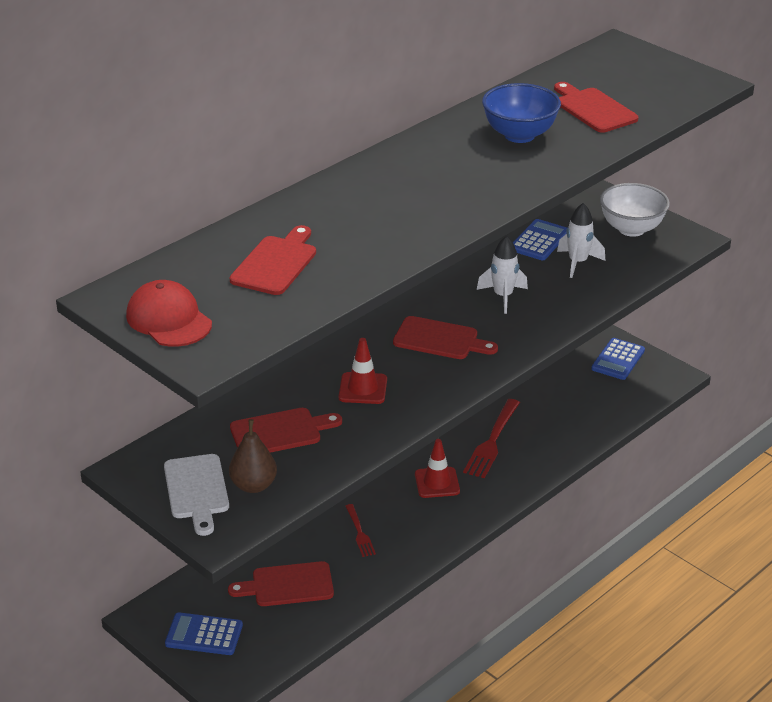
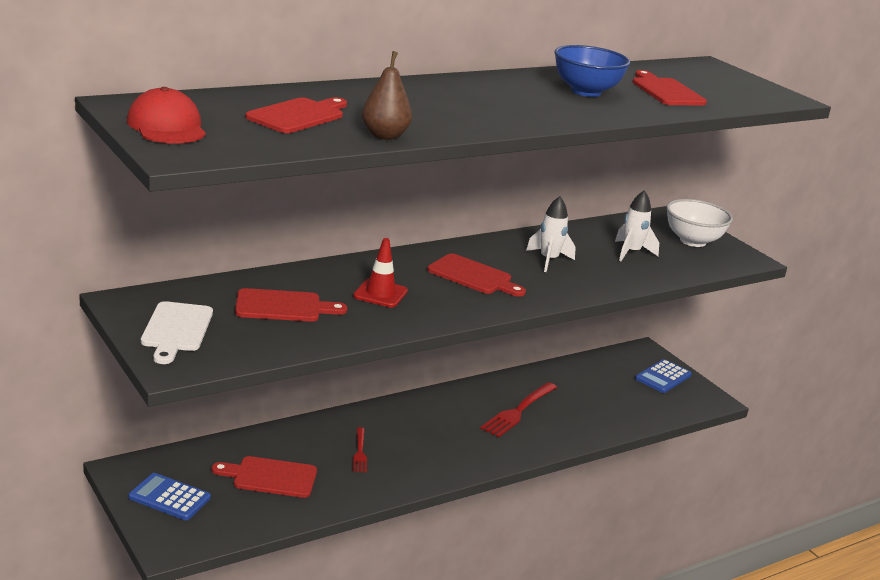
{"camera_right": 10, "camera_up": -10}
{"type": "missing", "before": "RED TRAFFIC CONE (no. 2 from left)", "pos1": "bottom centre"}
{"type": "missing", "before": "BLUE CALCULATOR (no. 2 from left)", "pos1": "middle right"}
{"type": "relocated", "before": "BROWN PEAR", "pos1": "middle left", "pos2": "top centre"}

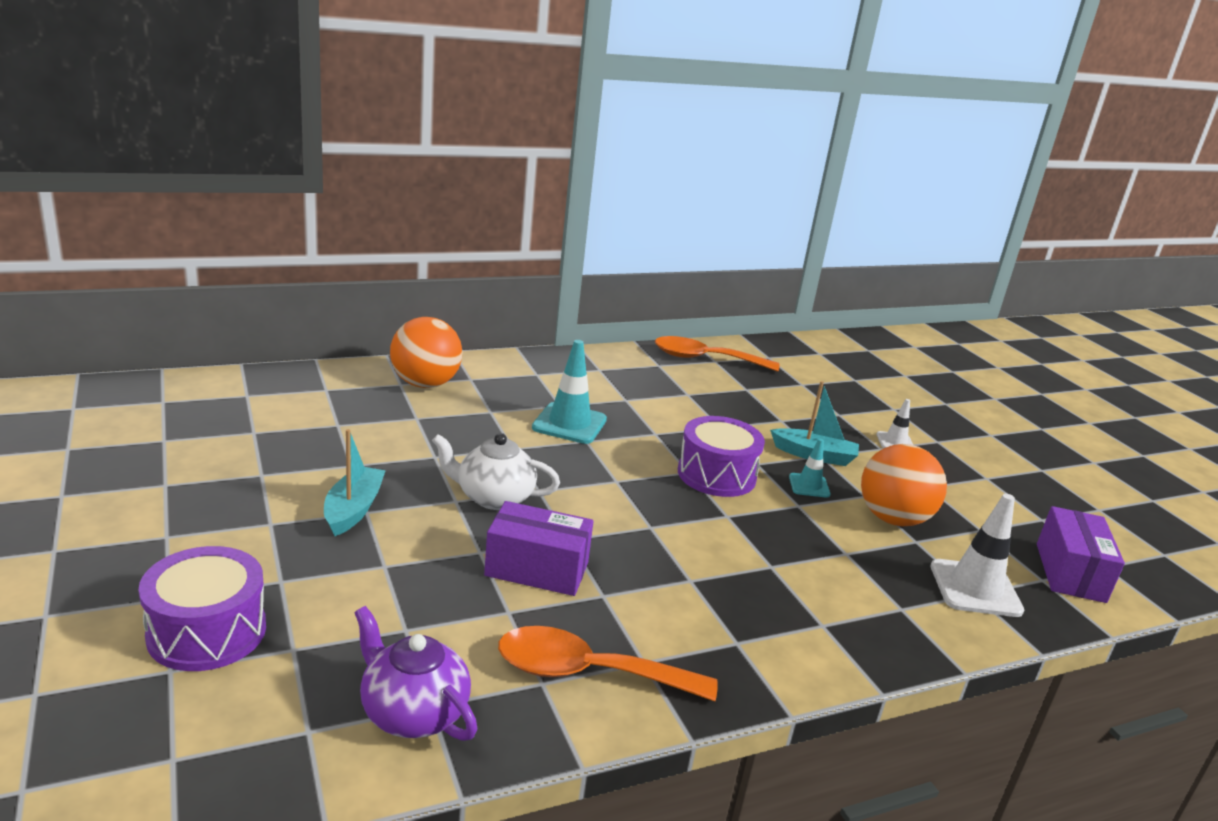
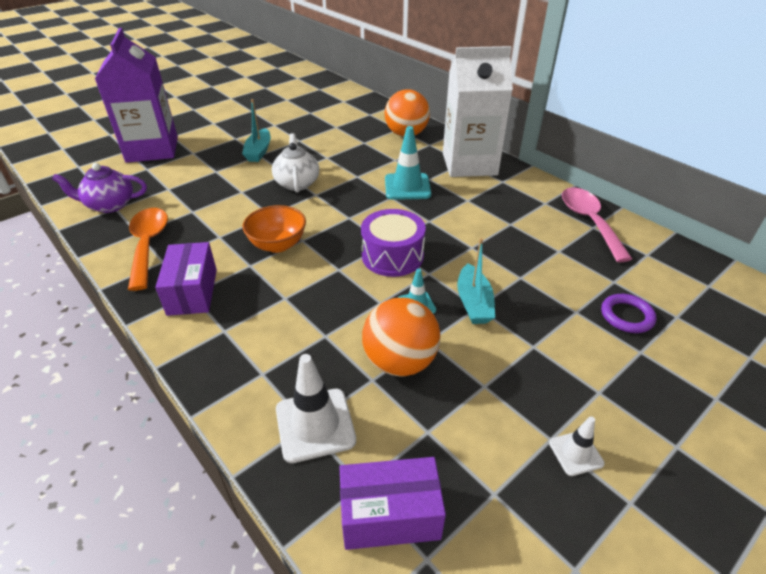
{"camera_right": 75, "camera_up": 15}
{"type": "appeared", "after": "ORANGE BOWL", "pos2": "centre"}
{"type": "appeared", "after": "WHITE CARTON", "pos2": "top centre"}
{"type": "appeared", "after": "PURPLE RING", "pos2": "middle right"}
{"type": "relocated", "before": "PURPLE BOX (no. 1 from left)", "pos1": "bottom centre", "pos2": "middle left"}
{"type": "relocated", "before": "WHITE TRAFFIC CONE (no. 1 from left in the first image)", "after": "WHITE TRAFFIC CONE (no. 2 from left)", "pos1": "middle right", "pos2": "bottom right"}
{"type": "exchanged", "before": "PURPLE DRUM (no. 1 from left)", "after": "PURPLE CARTON", "pos1": "bottom left", "pos2": "top left"}
{"type": "colour", "before": "ORANGE SPOON (no. 2 from left)", "after": "PINK SPOON", "pos1": "centre", "pos2": "middle right"}
{"type": "spun", "before": "TURQUOISE BOAT (no. 1 from left)", "pos1": "middle left", "pos2": "top centre", "turn": 105}
{"type": "spun", "before": "PURPLE TEAPOT", "pos1": "bottom centre", "pos2": "top left", "turn": -120}

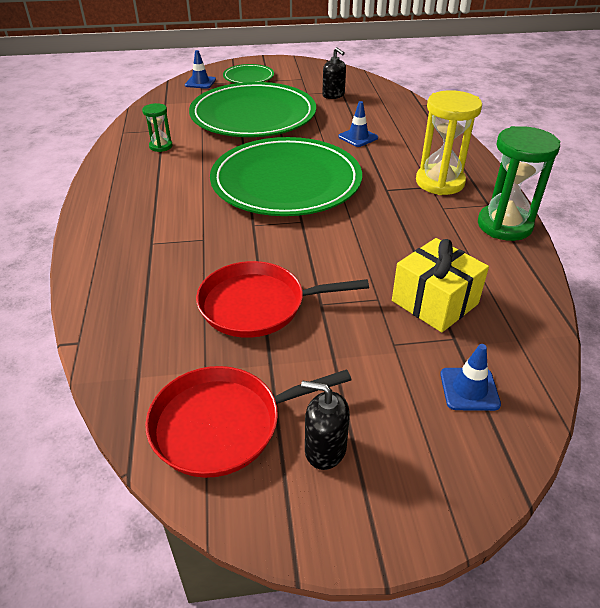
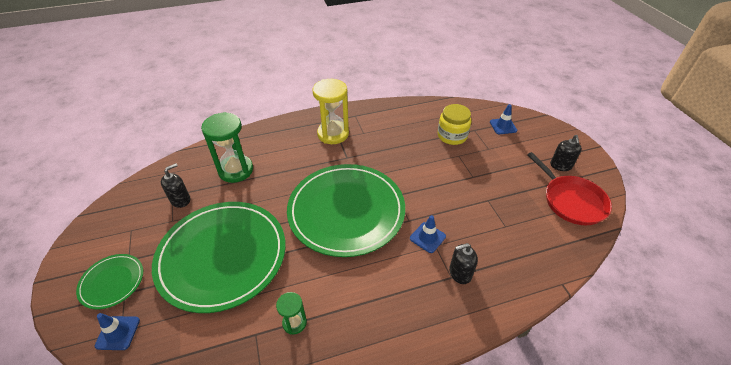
{"camera_right": -100, "camera_up": 5}
{"type": "missing", "before": "RED PAN (no. 2 from left)", "pos1": "centre"}
{"type": "appeared", "after": "BLACK SOAP DISPENSER (no. 2 from left)", "pos2": "bottom centre"}
{"type": "relocated", "before": "BLUE TRAFFIC CONE (no. 2 from left)", "pos1": "top centre", "pos2": "centre"}
{"type": "relocated", "before": "GREEN HOURGLASS (no. 2 from left in the first image)", "after": "GREEN HOURGLASS (no. 1 from left)", "pos1": "top right", "pos2": "middle left"}
{"type": "exchanged", "before": "YELLOW GIFT", "after": "YELLOW JAR", "pos1": "middle right", "pos2": "centre"}

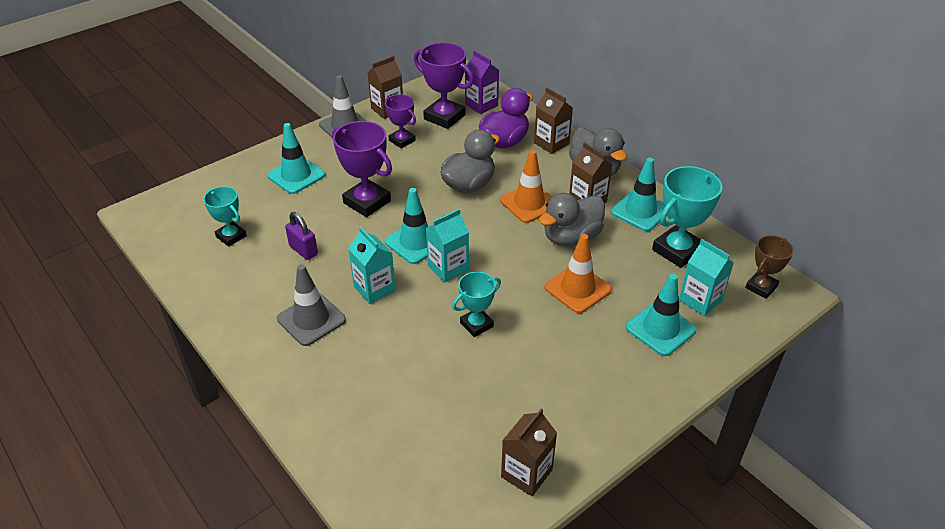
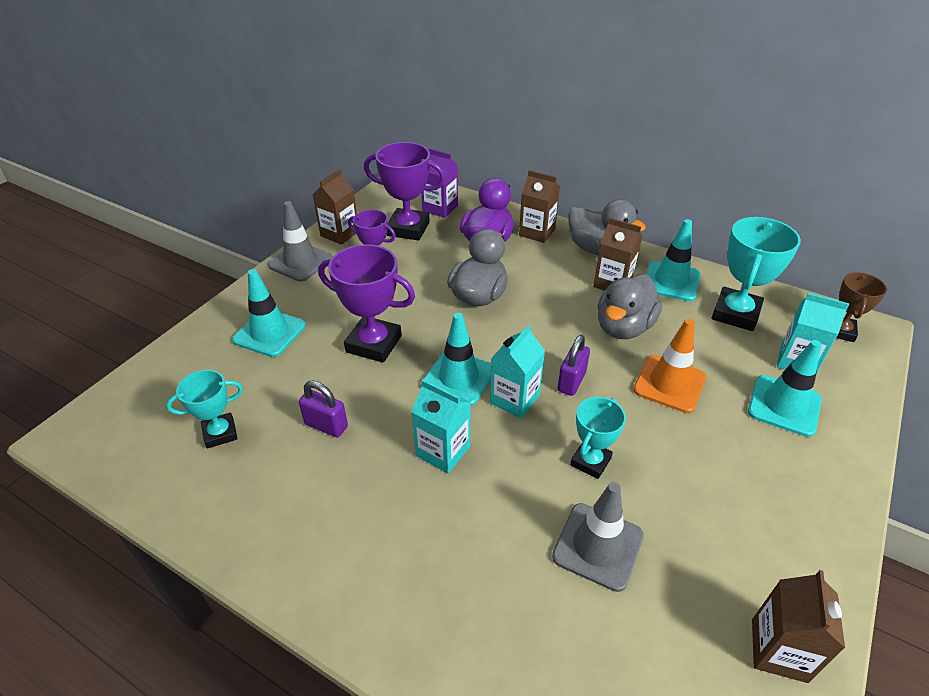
{"camera_right": -20, "camera_up": 0}
{"type": "missing", "before": "ORANGE TRAFFIC CONE (no. 1 from left)", "pos1": "centre"}
{"type": "appeared", "after": "PURPLE PADLOCK (no. 2 from left)", "pos2": "centre"}
{"type": "relocated", "before": "GREY TRAFFIC CONE (no. 1 from left in the first image)", "after": "GREY TRAFFIC CONE (no. 2 from left)", "pos1": "middle left", "pos2": "bottom centre"}
{"type": "spun", "before": "TURQUOISE TROPHY (no. 1 from left)", "pos1": "middle left", "pos2": "middle left", "turn": -45}

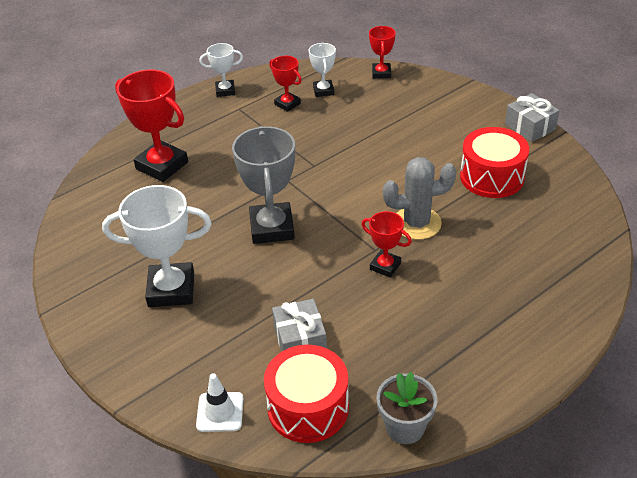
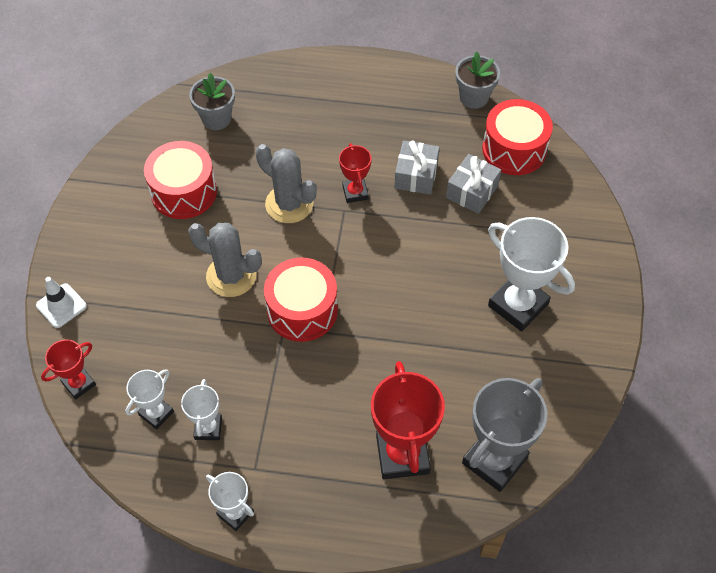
{"camera_right": -135, "camera_up": 15}
{"type": "appeared", "after": "GREY CACTUS (no. 1 from left)", "pos2": "middle left"}
{"type": "appeared", "after": "GREY FLOWER POT (no. 1 from left)", "pos2": "top left"}
{"type": "appeared", "after": "RED DRUM (no. 2 from left)", "pos2": "centre"}
{"type": "relocated", "before": "WHITE TRAFFIC CONE", "pos1": "bottom centre", "pos2": "middle left"}
{"type": "relocated", "before": "GREY TROPHY", "pos1": "centre", "pos2": "bottom right"}
{"type": "relocated", "before": "GREY GIFT (no. 2 from left in the first image)", "after": "GREY GIFT (no. 1 from left)", "pos1": "top right", "pos2": "top centre"}
{"type": "colour", "before": "RED TROPHY (no. 2 from left)", "after": "WHITE TROPHY (no. 2 from left)", "pos1": "top centre", "pos2": "bottom left"}

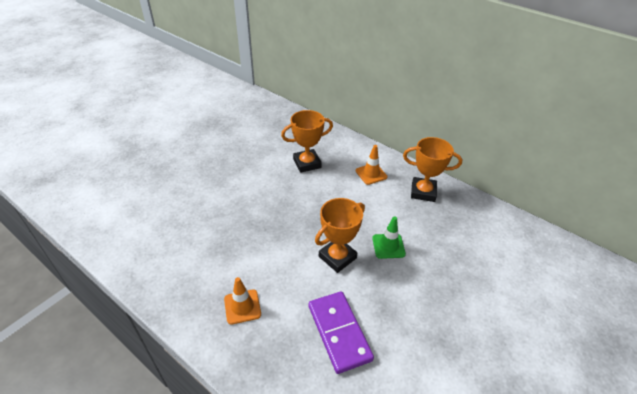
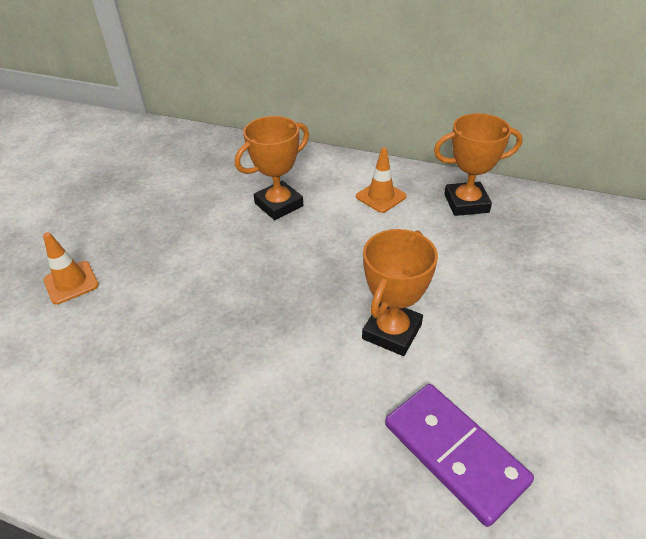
{"camera_right": -15, "camera_up": 0}
{"type": "missing", "before": "GREEN TRAFFIC CONE", "pos1": "centre"}
{"type": "relocated", "before": "ORANGE TRAFFIC CONE (no. 1 from left)", "pos1": "bottom centre", "pos2": "middle left"}

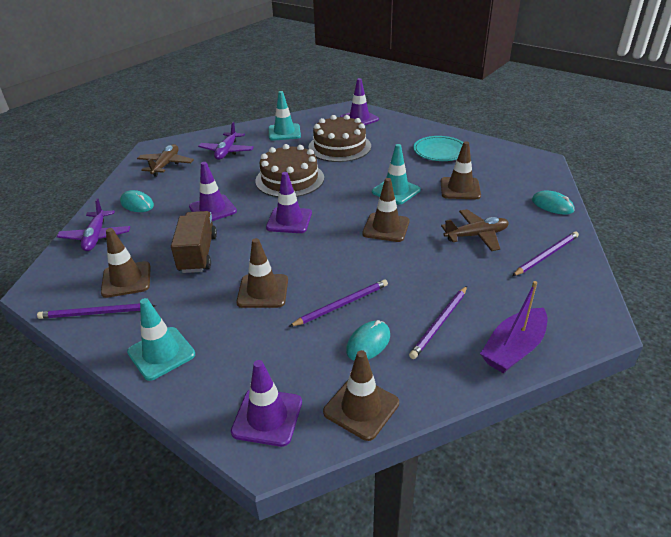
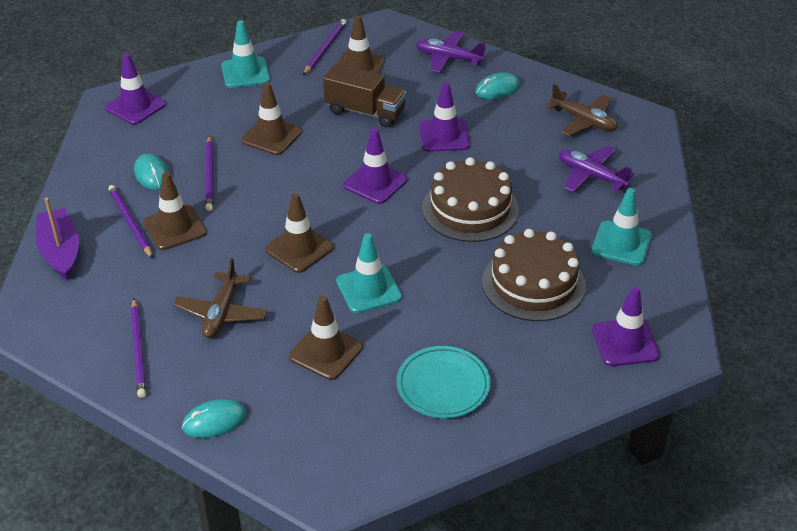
{"camera_right": 115, "camera_up": 5}
{"type": "relocated", "before": "BROWN TRAFFIC CONE (no. 3 from left in the first image)", "after": "BROWN TRAFFIC CONE (no. 1 from left)", "pos1": "bottom centre", "pos2": "middle left"}

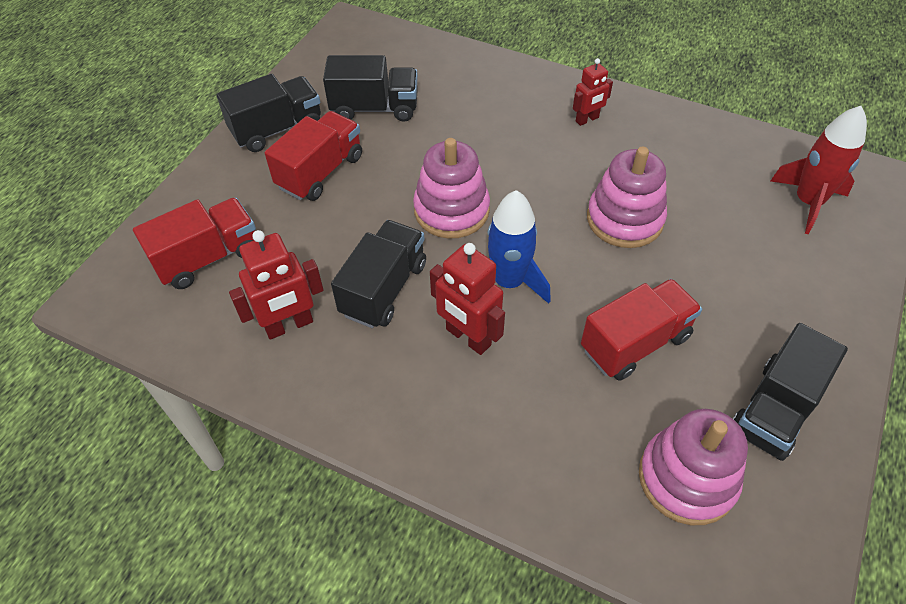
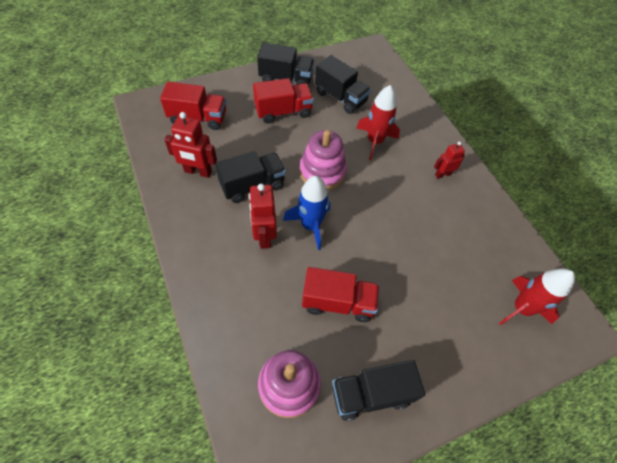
{"camera_right": 35, "camera_up": 5}
{"type": "missing", "before": "PINK STACKING TOY (no. 2 from left)", "pos1": "top right"}
{"type": "appeared", "after": "RED ROCKET (no. 1 from left)", "pos2": "top centre"}
{"type": "spun", "before": "RED ROBOT (no. 3 from left)", "pos1": "top centre", "pos2": "middle right", "turn": 150}

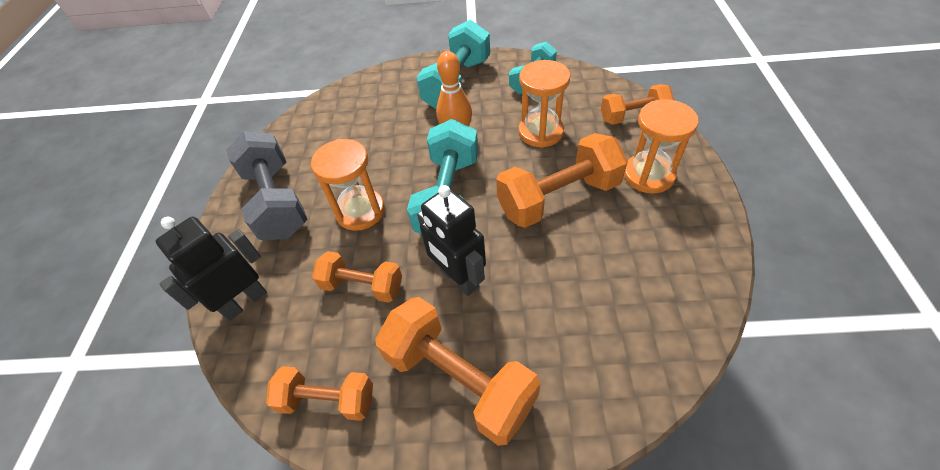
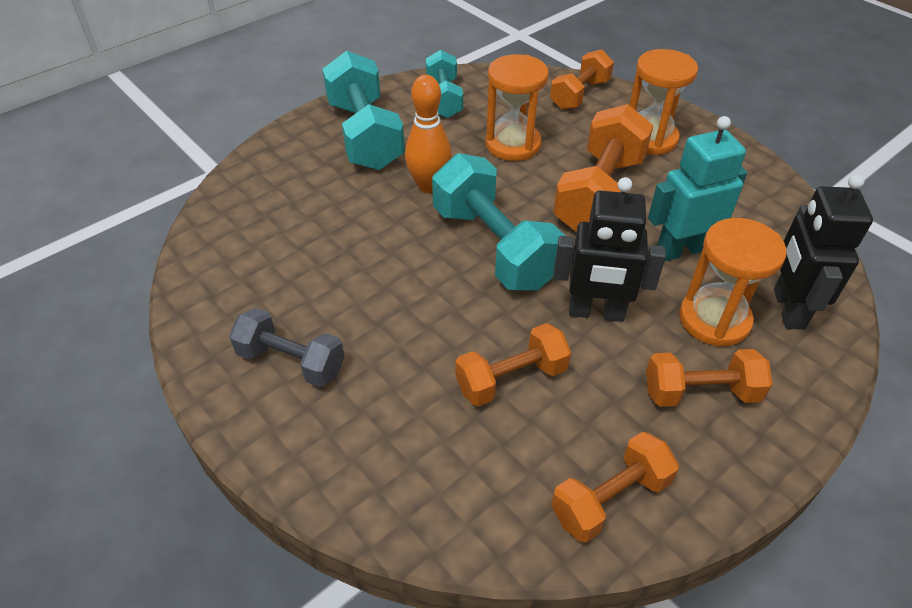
{"camera_right": -45, "camera_up": -5}
{"type": "appeared", "after": "TURQUOISE ROBOT", "pos2": "top right"}
{"type": "relocated", "before": "BLACK ROBOT (no. 1 from left in the first image)", "after": "BLACK ROBOT (no. 2 from left)", "pos1": "middle left", "pos2": "middle right"}
{"type": "relocated", "before": "ORANGE HOURGLASS (no. 1 from left in the first image)", "after": "ORANGE HOURGLASS (no. 3 from left)", "pos1": "centre", "pos2": "middle right"}
{"type": "size", "before": "GREY DUMBBELL", "pos1": "middle left", "pos2": "middle left", "scale": 0.61}
{"type": "size", "before": "ORANGE DUMBBELL (no. 3 from left in the first image)", "pos1": "bottom centre", "pos2": "middle right", "scale": 0.61}

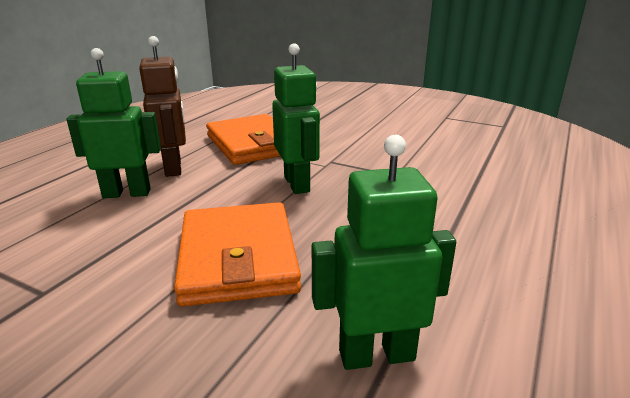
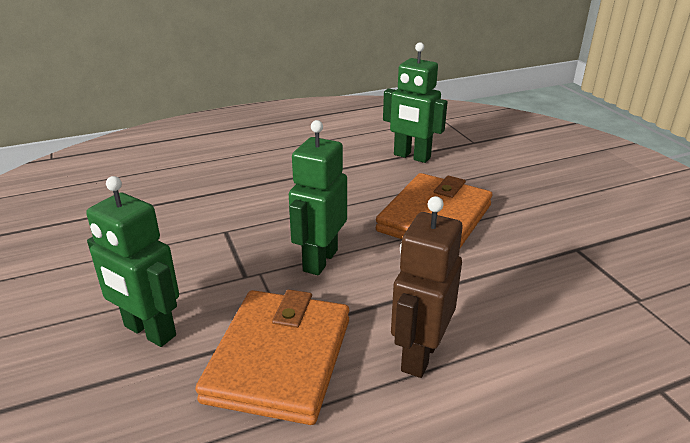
{"camera_right": -140, "camera_up": 5}
{"type": "relocated", "before": "GREEN ROBOT (no. 1 from left)", "pos1": "top left", "pos2": "middle left"}

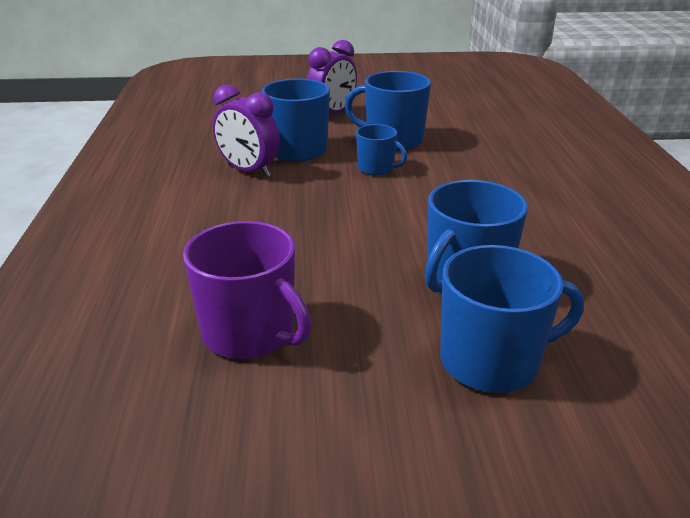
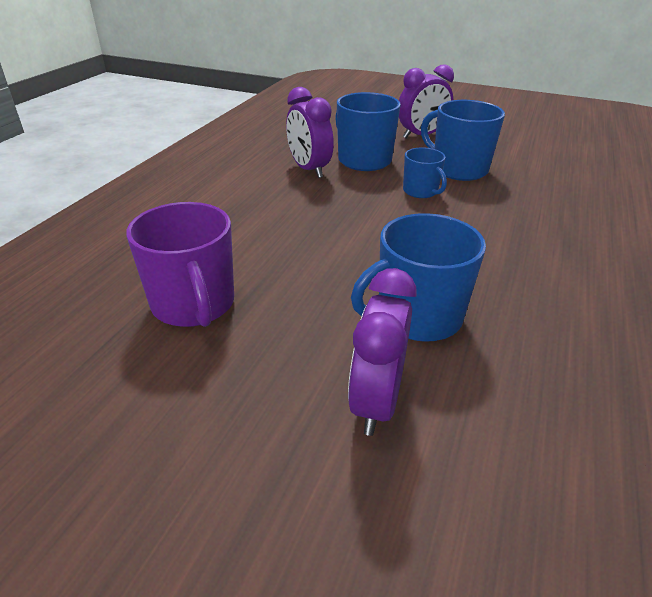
{"camera_right": 25, "camera_up": 5}
{"type": "exchanged", "before": "BLUE MUG (no. 5 from left)", "after": "PURPLE CLOCK (no. 2 from left)", "pos1": "middle right", "pos2": "centre"}

